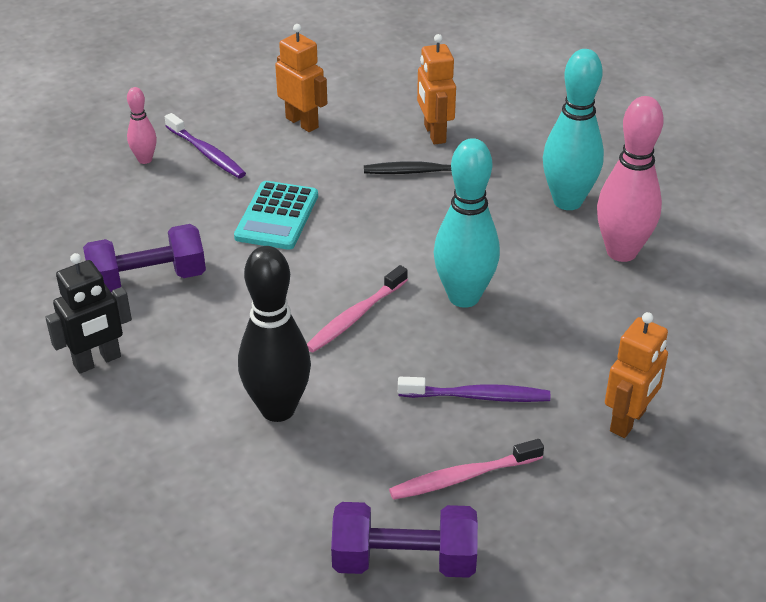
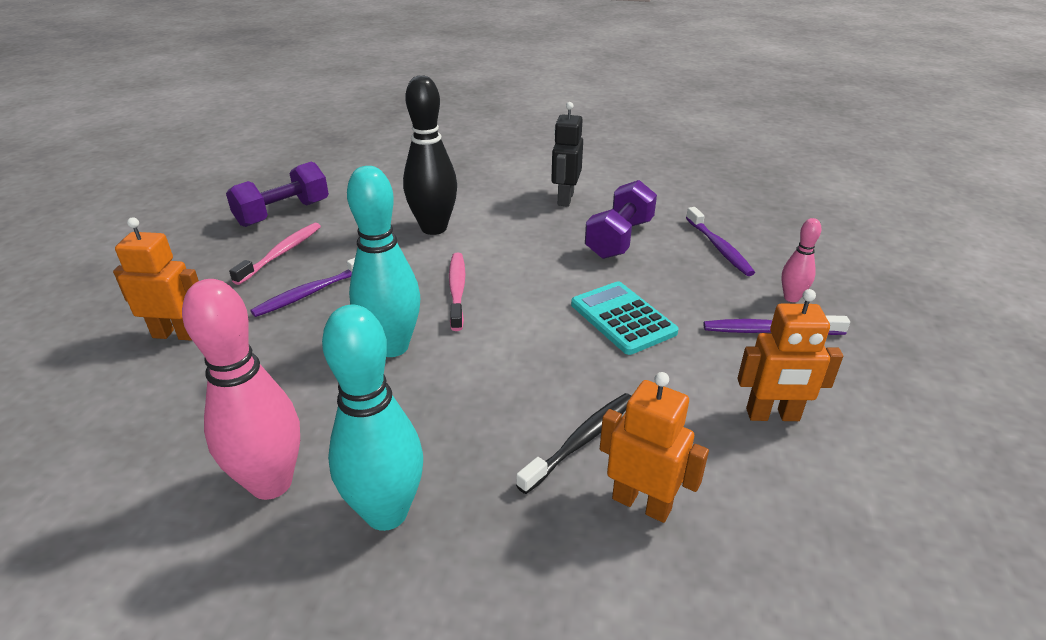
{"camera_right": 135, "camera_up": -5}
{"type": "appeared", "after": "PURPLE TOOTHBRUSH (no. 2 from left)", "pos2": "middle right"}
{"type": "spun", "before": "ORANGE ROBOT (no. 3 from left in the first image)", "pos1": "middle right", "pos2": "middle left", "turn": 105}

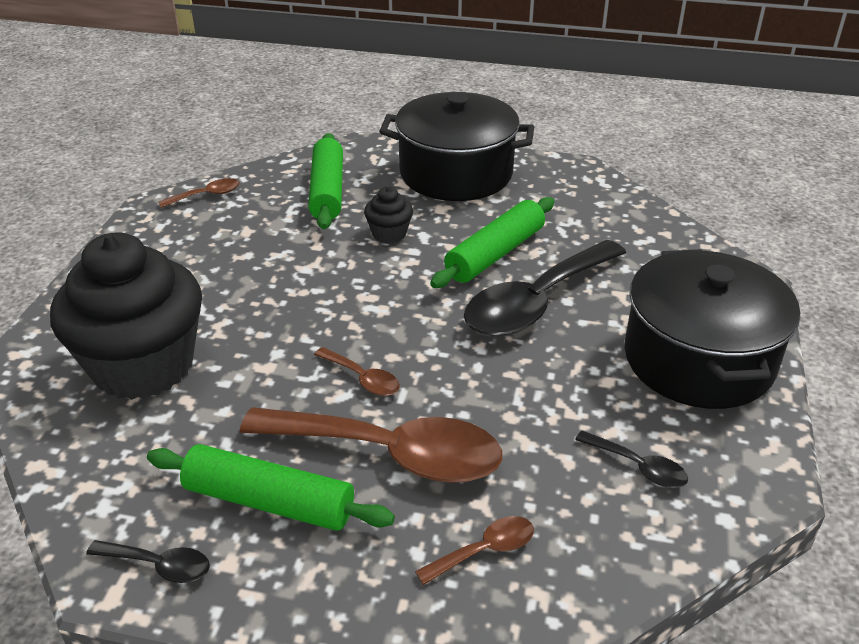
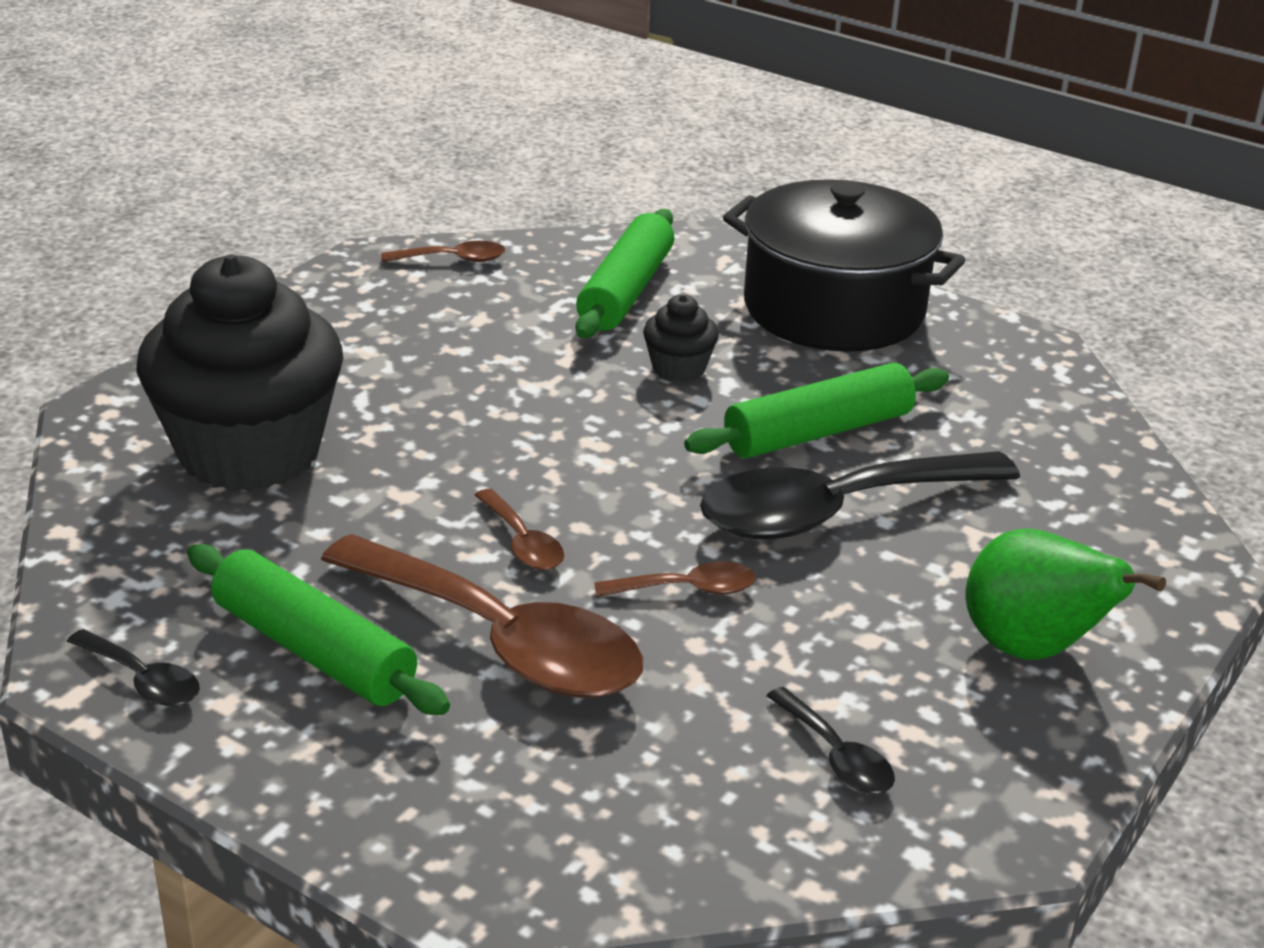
{"camera_right": 20, "camera_up": -5}
{"type": "relocated", "before": "BROWN SPOON (no. 4 from left)", "pos1": "bottom centre", "pos2": "centre"}
{"type": "exchanged", "before": "BLACK POT (no. 2 from left)", "after": "GREEN PEAR", "pos1": "middle right", "pos2": "middle right"}

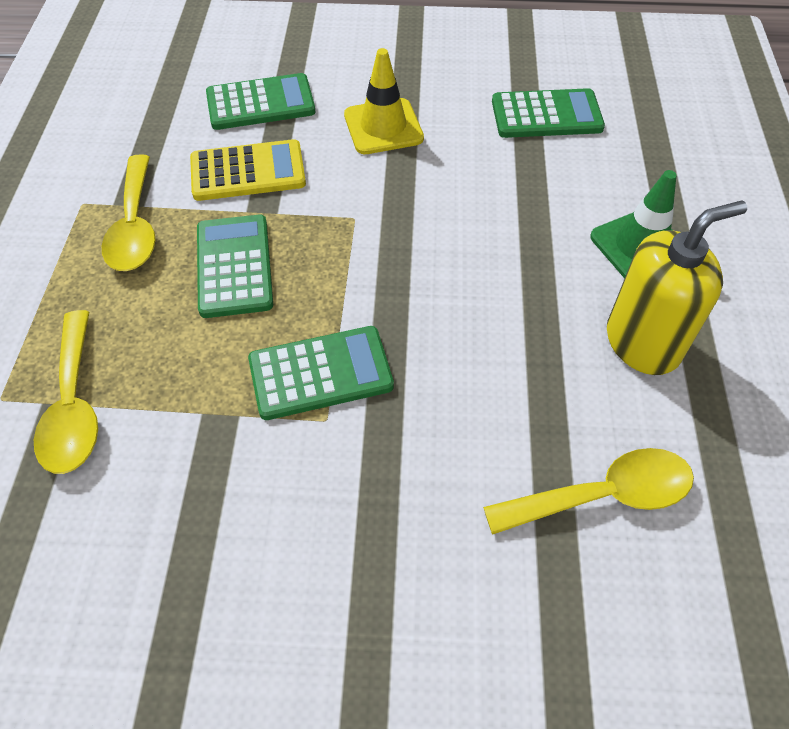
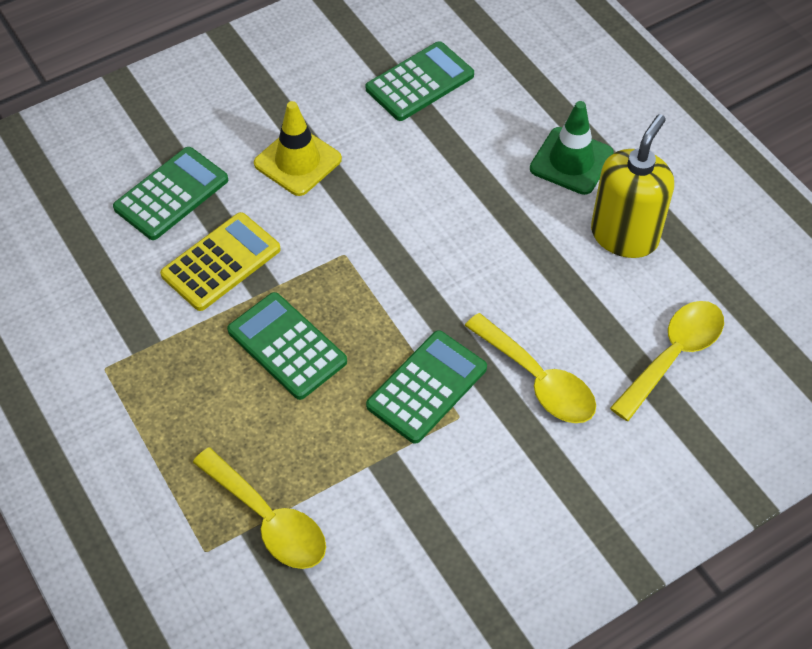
{"camera_right": -35, "camera_up": 0}
{"type": "relocated", "before": "YELLOW SPOON (no. 2 from left)", "pos1": "top left", "pos2": "centre"}

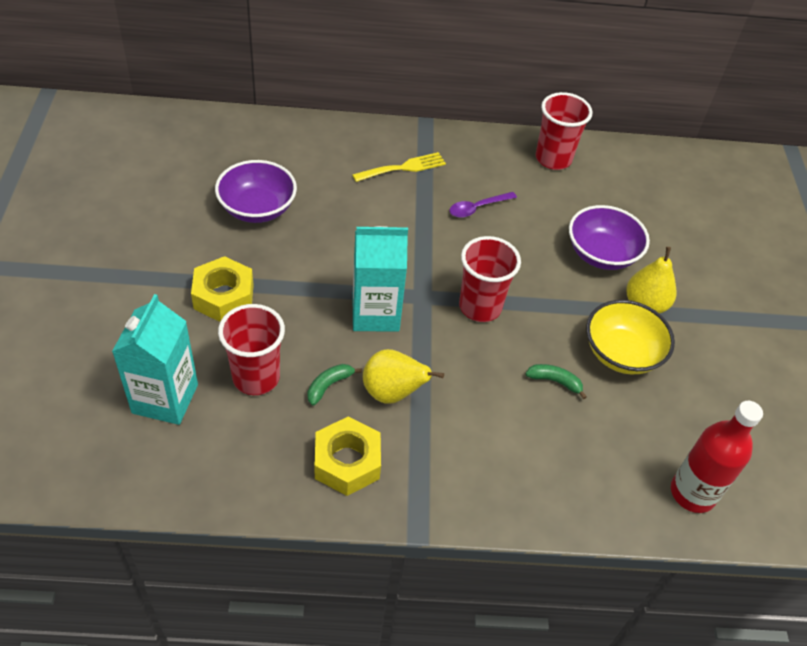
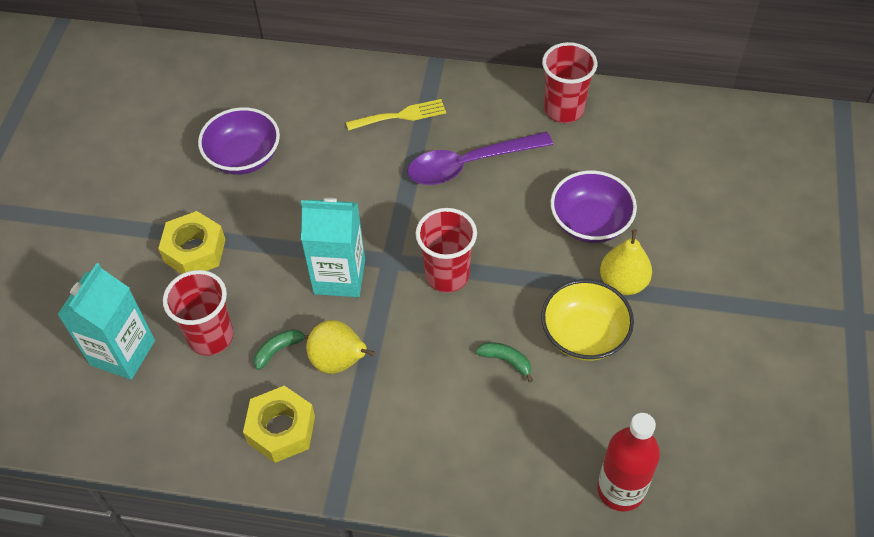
{"camera_right": 15, "camera_up": 5}
{"type": "size", "before": "PURPLE SPOON", "pos1": "top centre", "pos2": "top centre", "scale": 1.91}

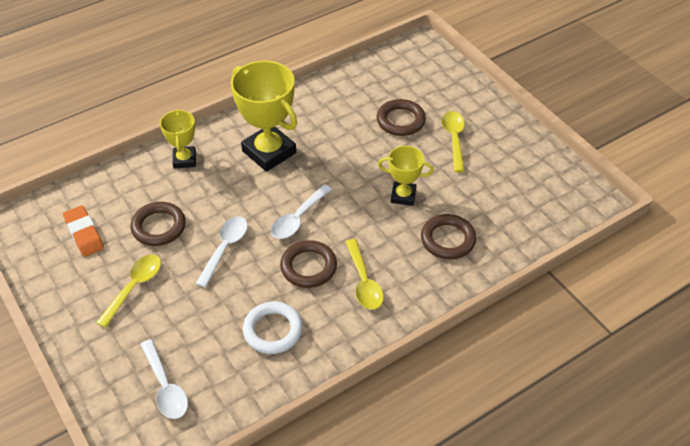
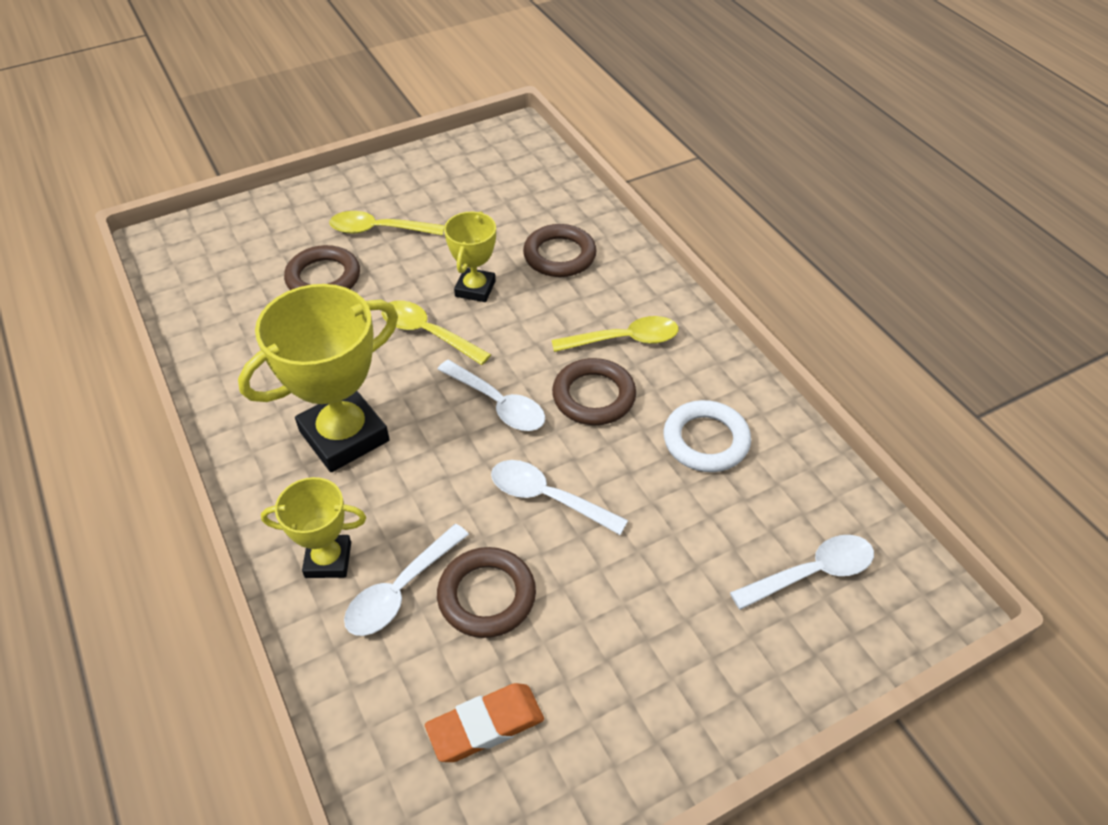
{"camera_right": -85, "camera_up": 0}
{"type": "appeared", "after": "WHITE SPOON (no. 1 from left)", "pos2": "bottom centre"}
{"type": "relocated", "before": "YELLOW SPOON (no. 1 from left in the first image)", "after": "YELLOW SPOON (no. 2 from left)", "pos1": "middle left", "pos2": "centre"}

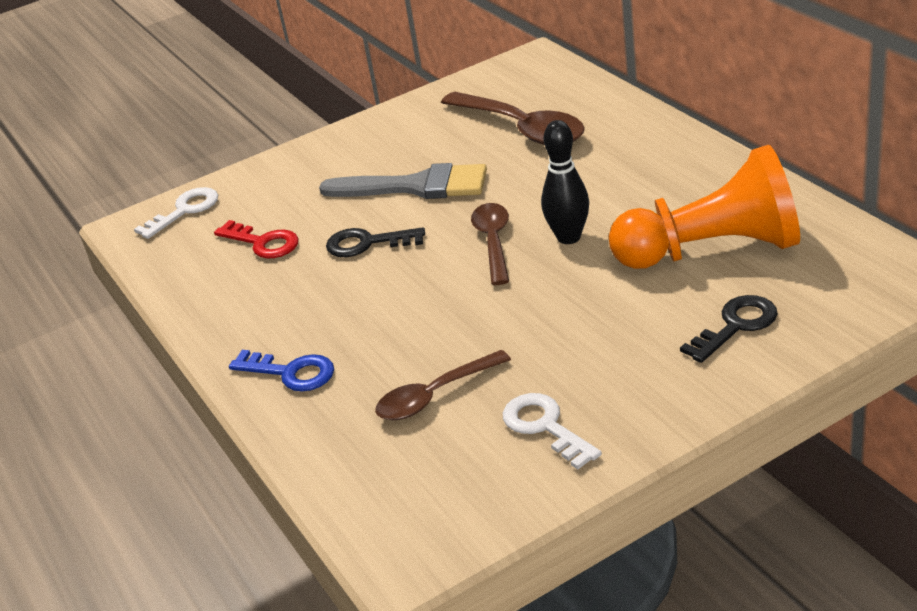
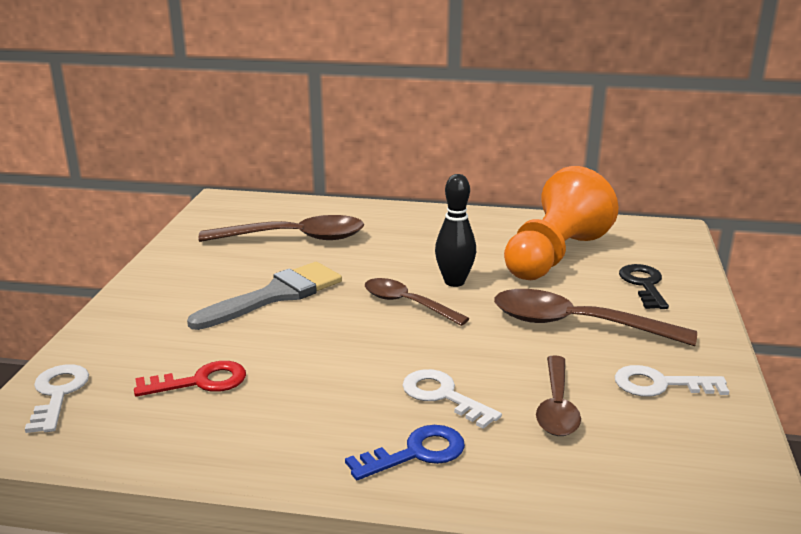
{"camera_right": -55, "camera_up": -10}
{"type": "missing", "before": "BLACK KEY (no. 1 from left)", "pos1": "centre"}
{"type": "appeared", "after": "WHITE KEY (no. 2 from left)", "pos2": "bottom centre"}
{"type": "appeared", "after": "BROWN SPOON (no. 4 from left)", "pos2": "middle right"}

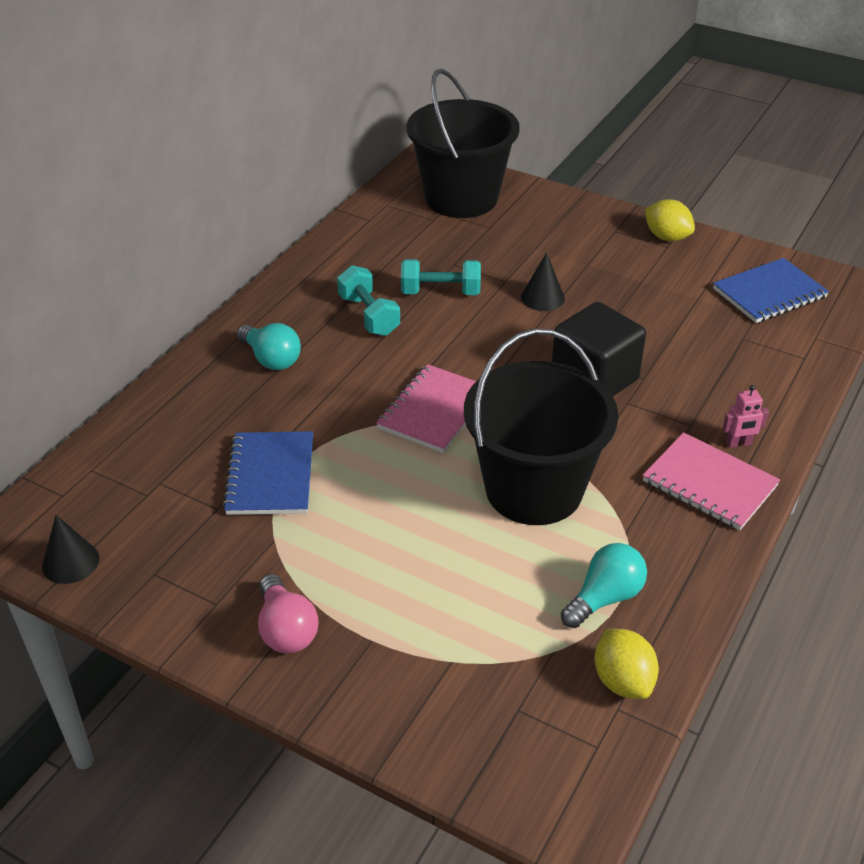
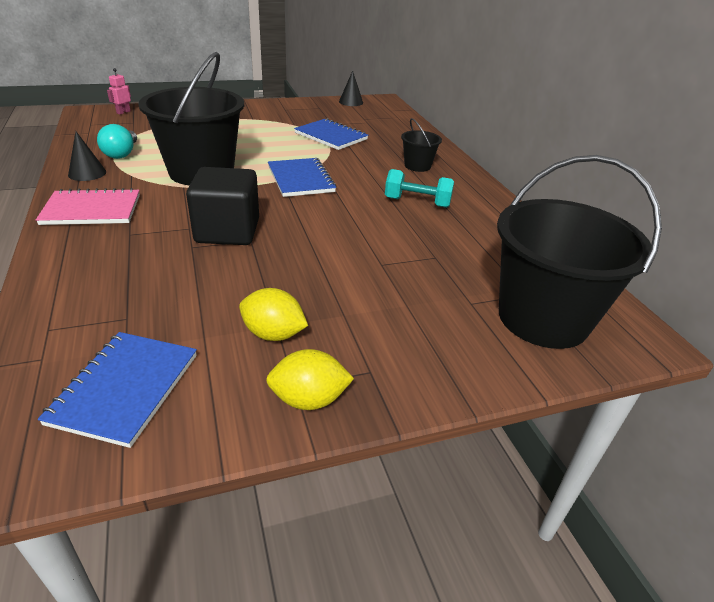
{"camera_right": 130, "camera_up": -5}
{"type": "missing", "before": "PINK LIGHT BULB", "pos1": "bottom centre"}
{"type": "missing", "before": "TURQUOISE DUMBBELL (no. 2 from left)", "pos1": "top centre"}
{"type": "relocated", "before": "BLACK CONE (no. 2 from left in the first image)", "after": "BLACK CONE (no. 1 from left)", "pos1": "top centre", "pos2": "top left"}
{"type": "relocated", "before": "YELLOW LEMON (no. 1 from left)", "pos1": "bottom right", "pos2": "centre"}
{"type": "relocated", "before": "PINK ROBOT", "pos1": "middle right", "pos2": "top left"}
{"type": "exchanged", "before": "TURQUOISE LIGHT BULB (no. 1 from left)", "after": "BLACK BUCKET (no. 2 from left)", "pos1": "middle left", "pos2": "top centre"}
{"type": "colour", "before": "PINK NOTEBOOK (no. 1 from left)", "after": "BLUE NOTEBOOK (no. 2 from left)", "pos1": "centre", "pos2": "top centre"}

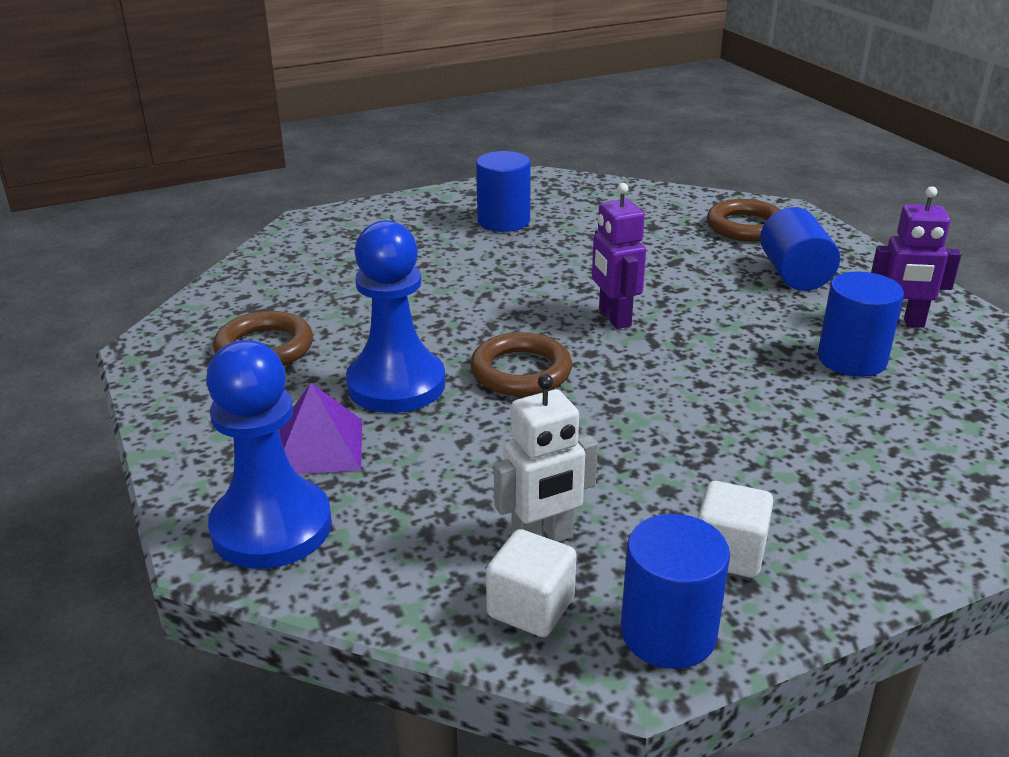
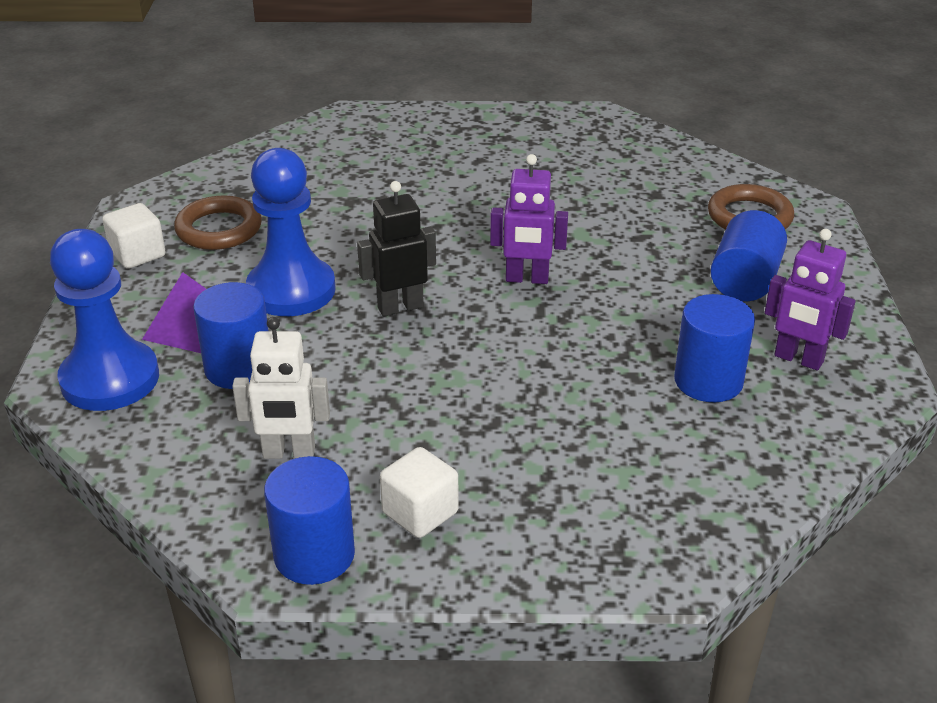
{"camera_right": 25, "camera_up": 5}
{"type": "relocated", "before": "BLUE CYLINDER (no. 1 from left)", "pos1": "top centre", "pos2": "middle left"}
{"type": "relocated", "before": "WHITE CUBE (no. 1 from left)", "pos1": "bottom centre", "pos2": "middle left"}
{"type": "exchanged", "before": "BROWN RING (no. 2 from left)", "after": "BLACK ROBOT", "pos1": "centre", "pos2": "centre"}
{"type": "spun", "before": "PURPLE ROBOT (no. 1 from left)", "pos1": "centre", "pos2": "top centre", "turn": -90}

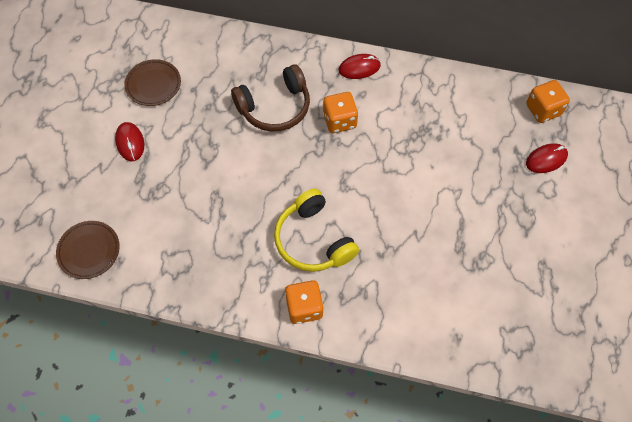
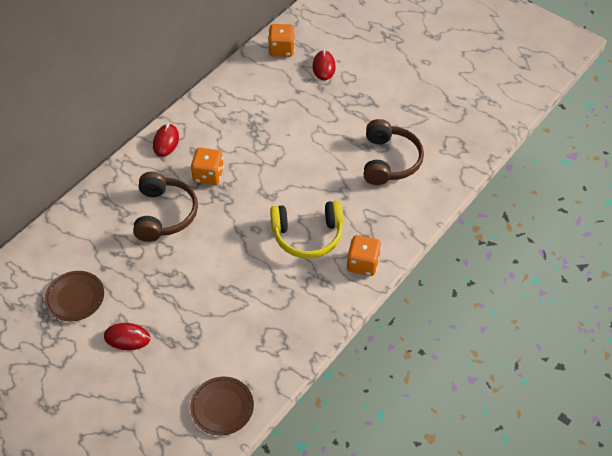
{"camera_right": -65, "camera_up": -10}
{"type": "appeared", "after": "BROWN HEADPHONES (no. 2 from left)", "pos2": "centre"}

